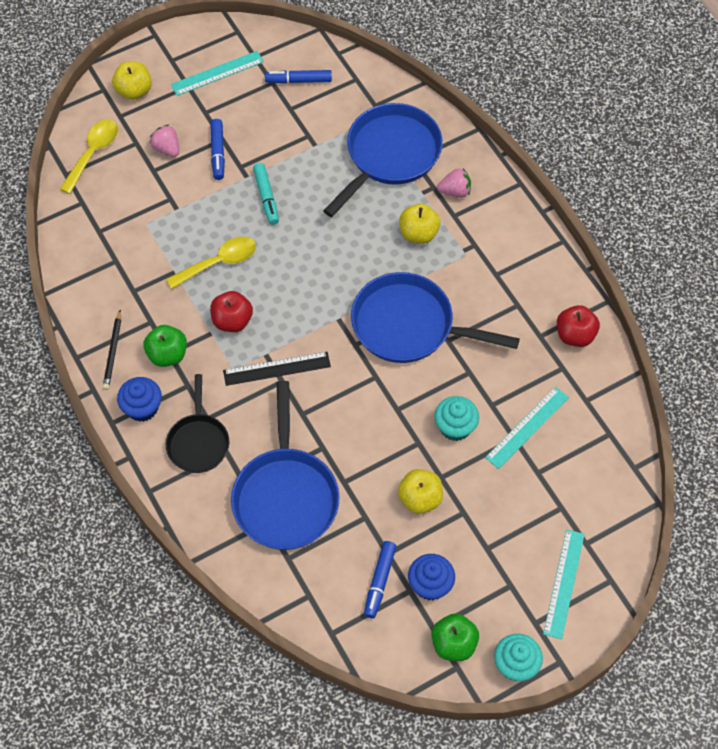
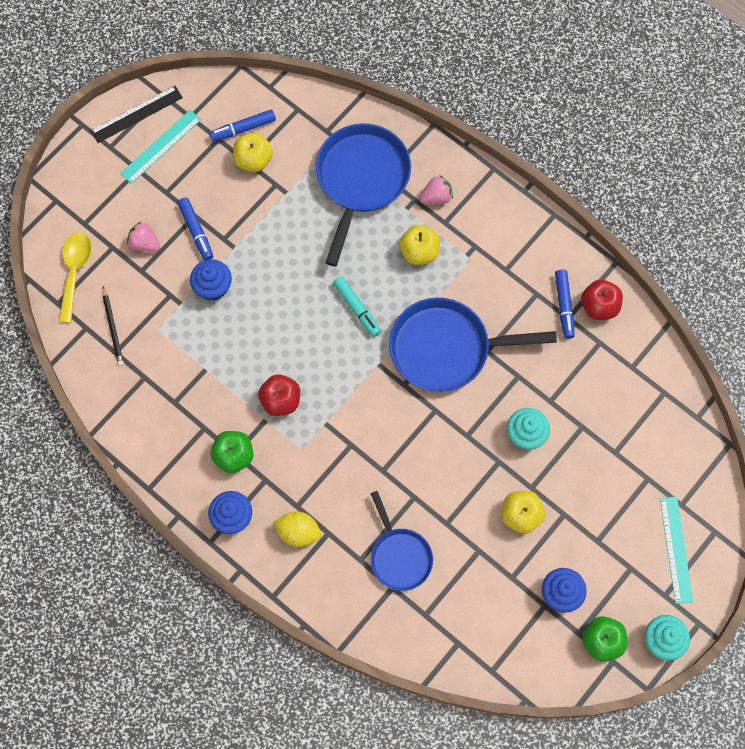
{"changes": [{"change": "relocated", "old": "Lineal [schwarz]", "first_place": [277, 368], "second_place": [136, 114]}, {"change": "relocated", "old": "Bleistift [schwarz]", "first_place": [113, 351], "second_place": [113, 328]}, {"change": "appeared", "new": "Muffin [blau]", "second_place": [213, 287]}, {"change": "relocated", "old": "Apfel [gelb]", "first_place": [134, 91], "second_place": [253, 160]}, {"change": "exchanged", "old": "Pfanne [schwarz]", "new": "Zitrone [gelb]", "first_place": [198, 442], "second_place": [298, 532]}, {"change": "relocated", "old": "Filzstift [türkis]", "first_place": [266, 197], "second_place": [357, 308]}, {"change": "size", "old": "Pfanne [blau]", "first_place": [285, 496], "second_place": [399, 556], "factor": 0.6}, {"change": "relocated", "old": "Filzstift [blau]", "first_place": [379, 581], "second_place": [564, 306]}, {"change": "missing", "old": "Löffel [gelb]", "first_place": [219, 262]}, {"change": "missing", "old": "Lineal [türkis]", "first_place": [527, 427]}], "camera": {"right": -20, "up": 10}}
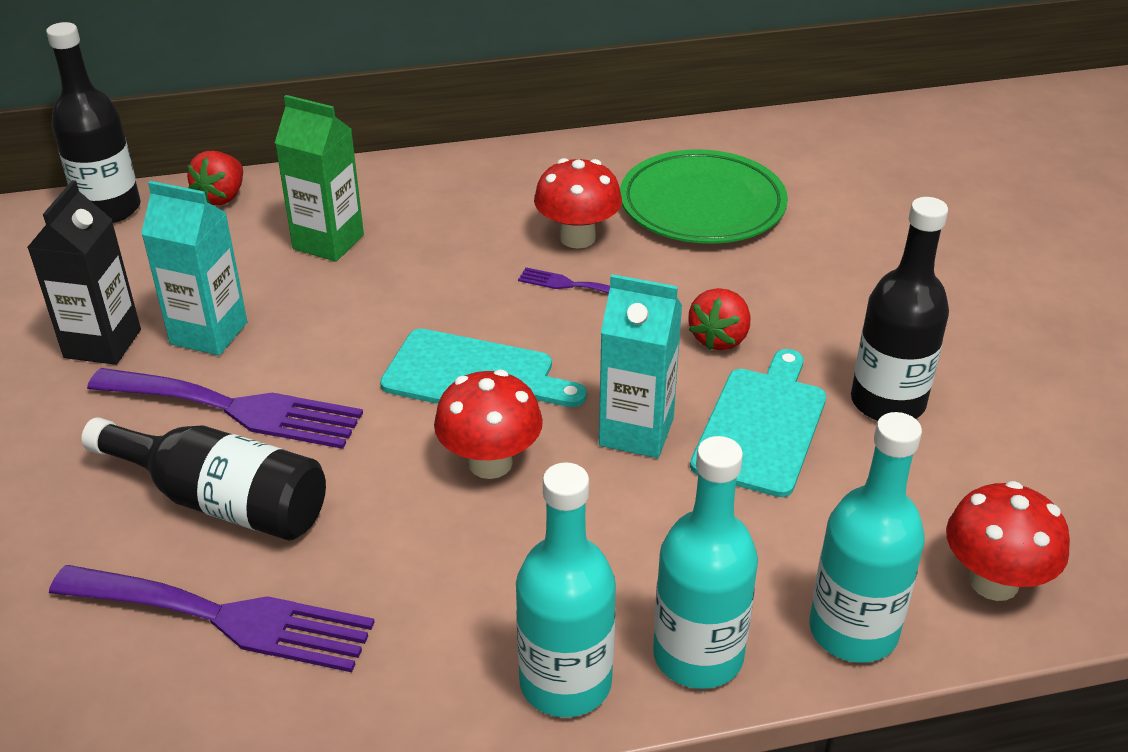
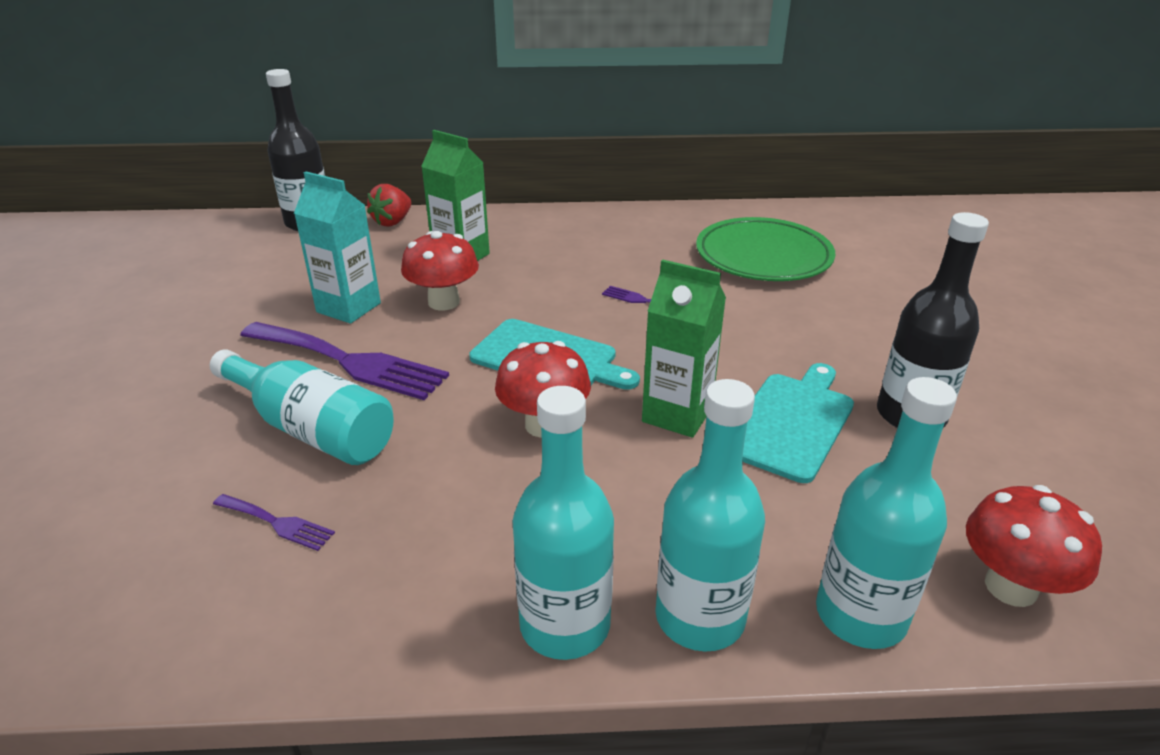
{"changes": [{"change": "colour", "old": "Flasche [schwarz]", "new": "Flasche [türkis]", "first_place": [222, 501], "second_place": [311, 429]}, {"change": "size", "old": "Gabel [lila]", "first_place": [225, 618], "second_place": [277, 523], "factor": 0.46}, {"change": "relocated", "old": "Pilz [rot]", "first_place": [577, 238], "second_place": [444, 302]}, {"change": "colour", "old": "Getränkekarton [türkis]", "new": "Getränkekarton [grün]", "first_place": [636, 432], "second_place": [677, 414]}, {"change": "missing", "old": "Getränkekarton [schwarz]", "first_place": [102, 344]}, {"change": "missing", "old": "Erdbeere [rot]", "first_place": [720, 338]}], "camera": {"right": 10, "up": -5}}
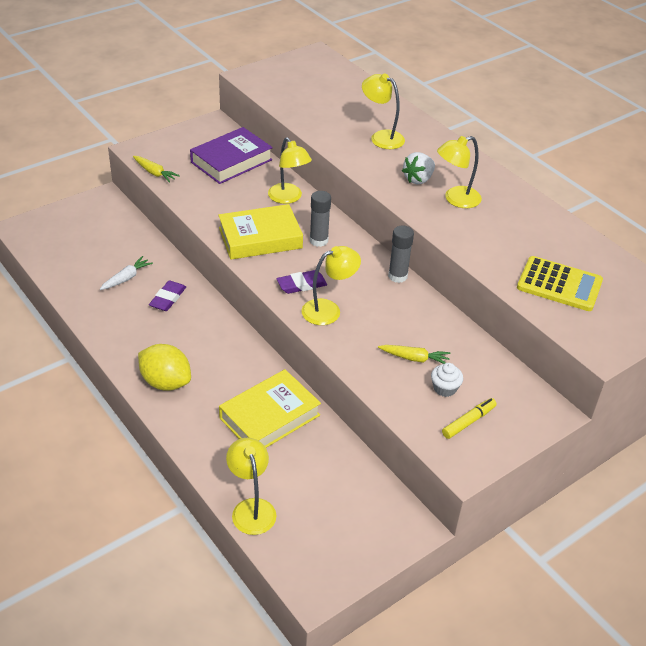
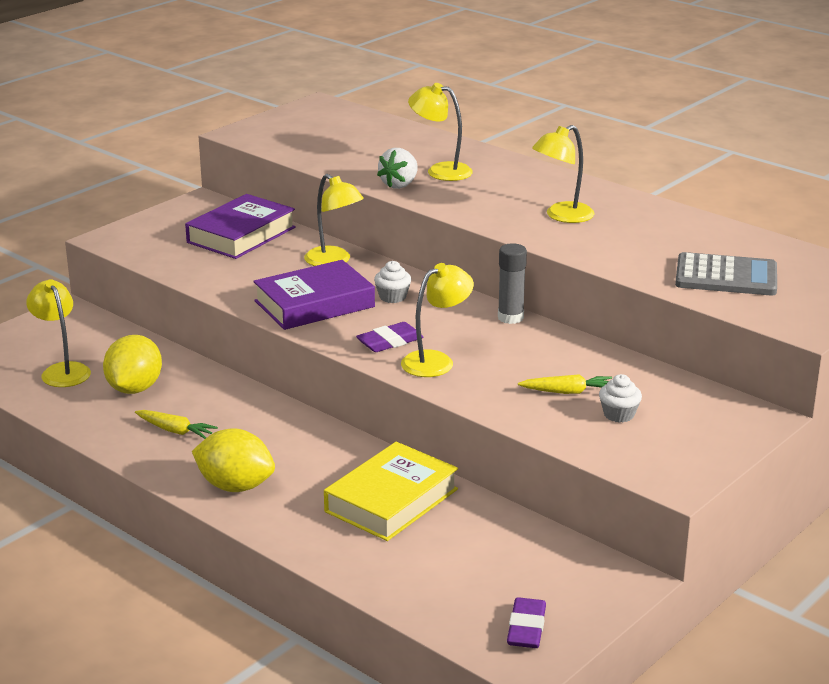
{"changes": [{"change": "relocated", "old": "Lampe [gelb]", "first_place": [251, 508], "second_place": [62, 370]}, {"change": "exchanged", "old": "Karotte [weiß]", "new": "Zitrone [gelb]", "first_place": [126, 278], "second_place": [134, 389]}, {"change": "relocated", "old": "Karotte [gelb]", "first_place": [154, 173], "second_place": [175, 431]}, {"change": "colour", "old": "Buch [gelb]", "new": "Buch [lila]", "first_place": [260, 238], "second_place": [314, 304]}, {"change": "exchanged", "old": "Klebestift [grau]", "new": "Muffin [weiß]", "first_place": [318, 240], "second_place": [392, 297]}, {"change": "relocated", "old": "Erdbeere [weiß]", "first_place": [418, 179], "second_place": [399, 185]}, {"change": "relocated", "old": "Radiergummi [lila]", "first_place": [168, 298], "second_place": [526, 628]}, {"change": "colour", "old": "Taschenrechner [gelb]", "new": "Taschenrechner [grau]", "first_place": [559, 284], "second_place": [726, 276]}, {"change": "missing", "old": "Filzstift [gelb]", "first_place": [468, 422]}], "camera": {"right": -10, "up": -15}}
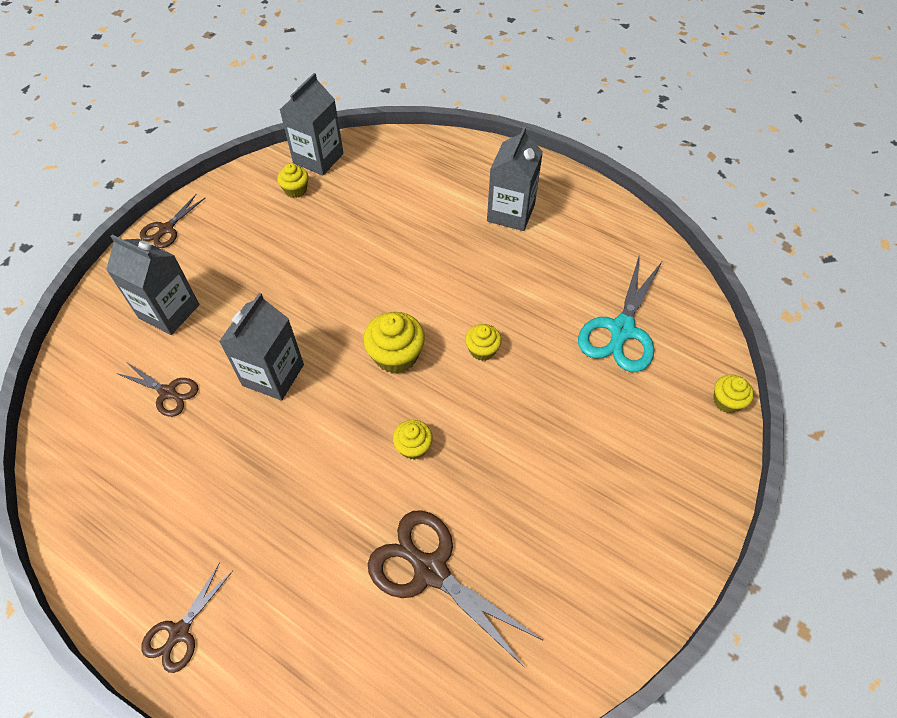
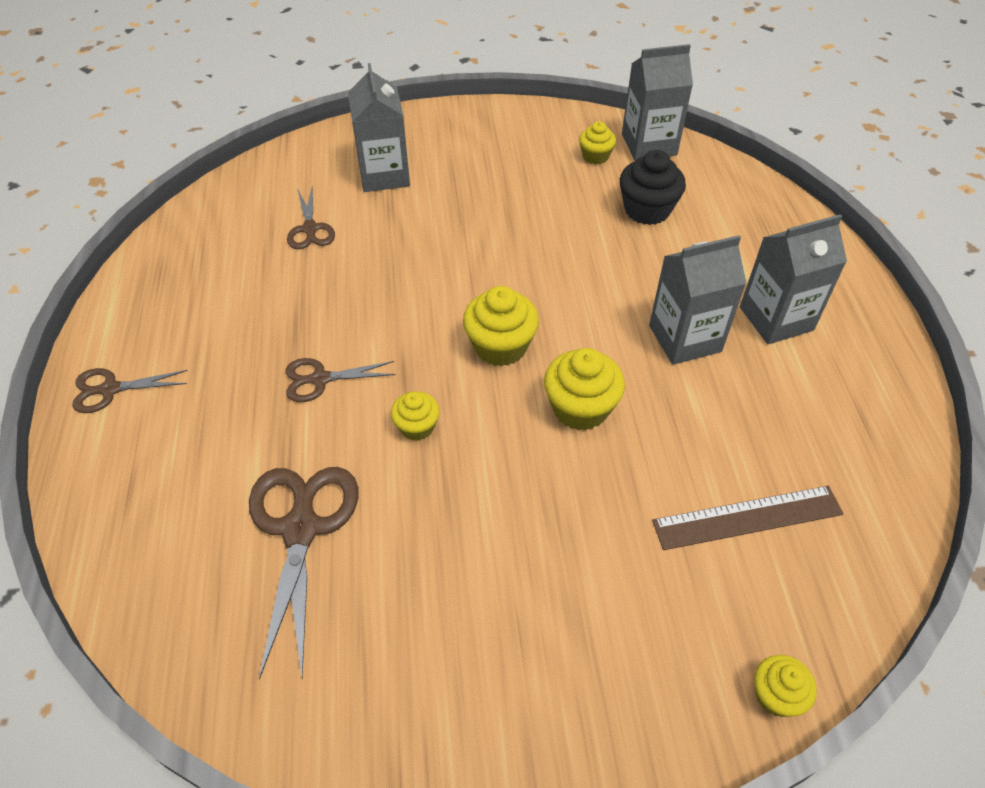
{"changes": [{"change": "relocated", "old": "Schere [braun]", "first_place": [166, 229], "second_place": [320, 379]}, {"change": "size", "old": "Muffin [gelb]", "first_place": [482, 350], "second_place": [580, 408], "factor": 1.65}, {"change": "appeared", "new": "Muffin [schwarz]", "second_place": [647, 210]}, {"change": "relocated", "old": "Getränkekarton [grau]", "first_place": [273, 375], "second_place": [685, 338]}, {"change": "exchanged", "old": "Schere [türkis]", "new": "Lineal [braun]", "first_place": [621, 331], "second_place": [747, 517]}], "camera": {"right": 50, "up": -5}}
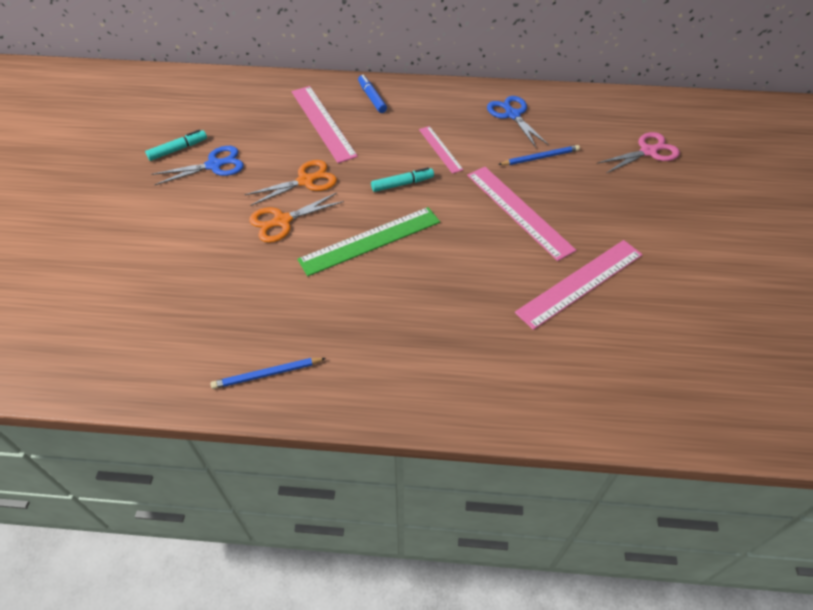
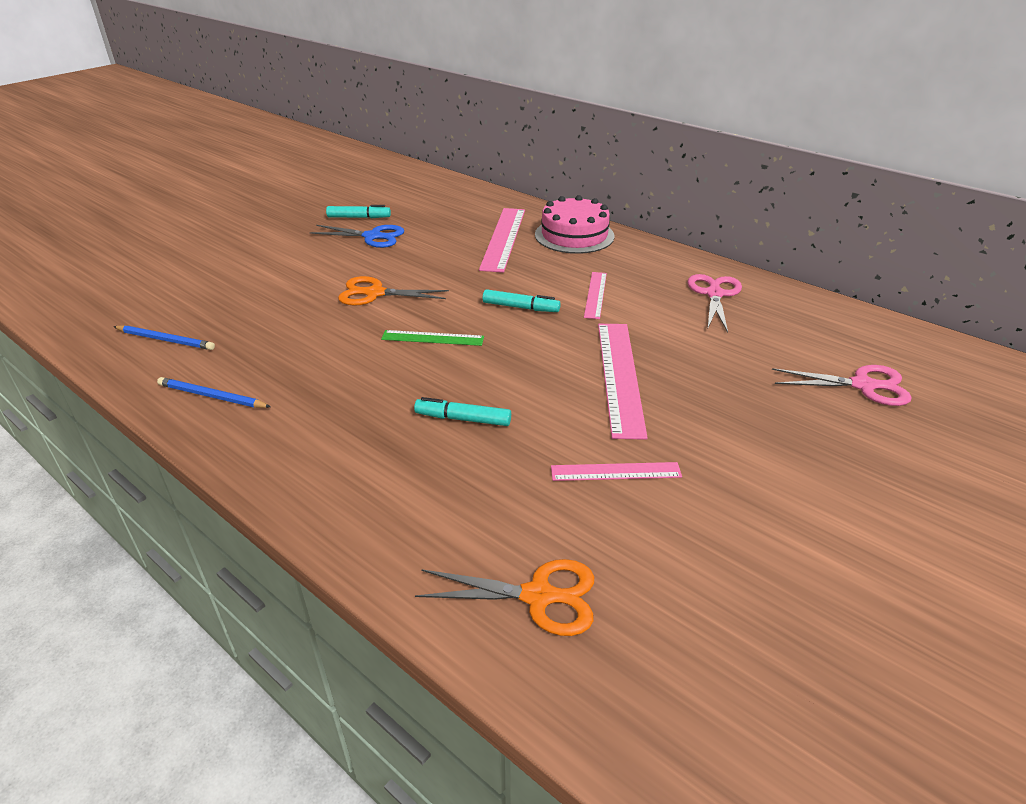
{"changes": [{"change": "relocated", "old": "Bleistift [blau]", "first_place": [540, 157], "second_place": [166, 340]}, {"change": "size", "old": "Lineal [grün]", "first_place": [370, 240], "second_place": [432, 338], "factor": 0.57}, {"change": "appeared", "new": "Filzstift [türkis]", "second_place": [463, 419]}, {"change": "relocated", "old": "Schere [orange]", "first_place": [306, 181], "second_place": [538, 596]}, {"change": "exchanged", "old": "Filzstift [blau]", "new": "Kuchen [rosa]", "first_place": [372, 98], "second_place": [574, 235]}, {"change": "size", "old": "Lineal [rosa]", "first_place": [580, 283], "second_place": [615, 472], "factor": 0.57}, {"change": "colour", "old": "Schere [blau]", "new": "Schere [rosa]", "first_place": [512, 115], "second_place": [714, 294]}], "camera": {"right": 35, "up": -15}}
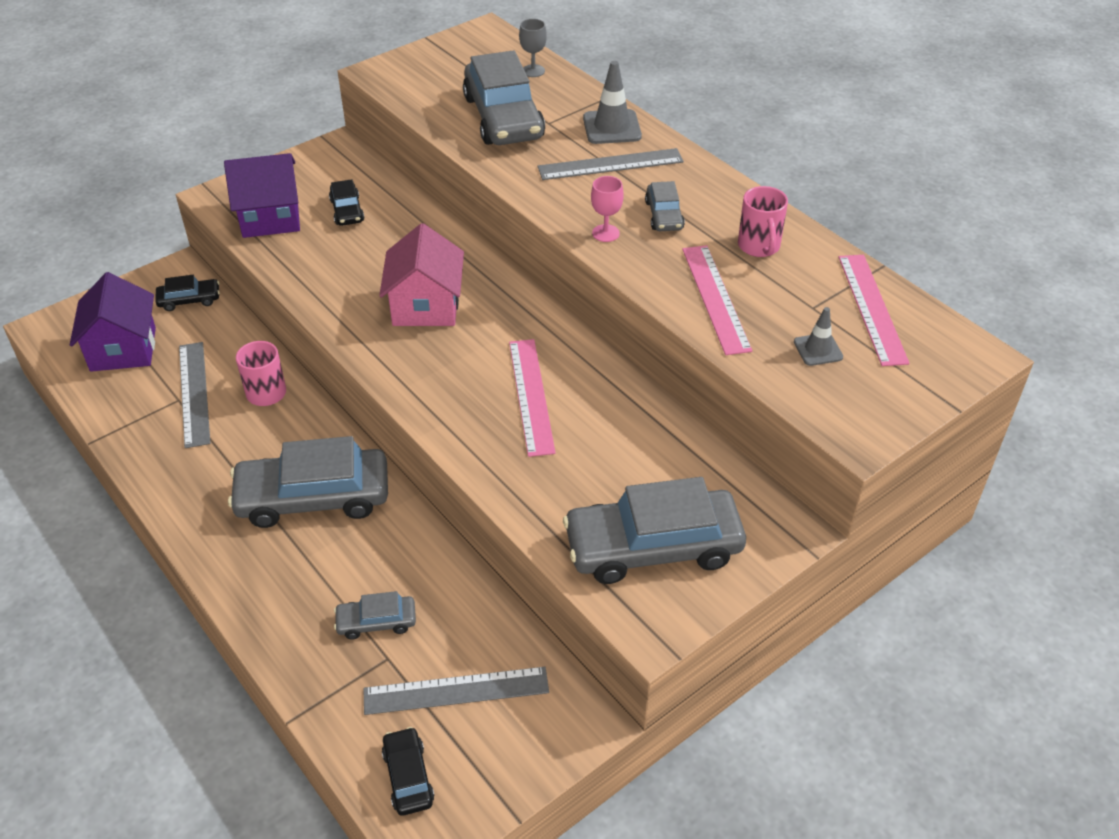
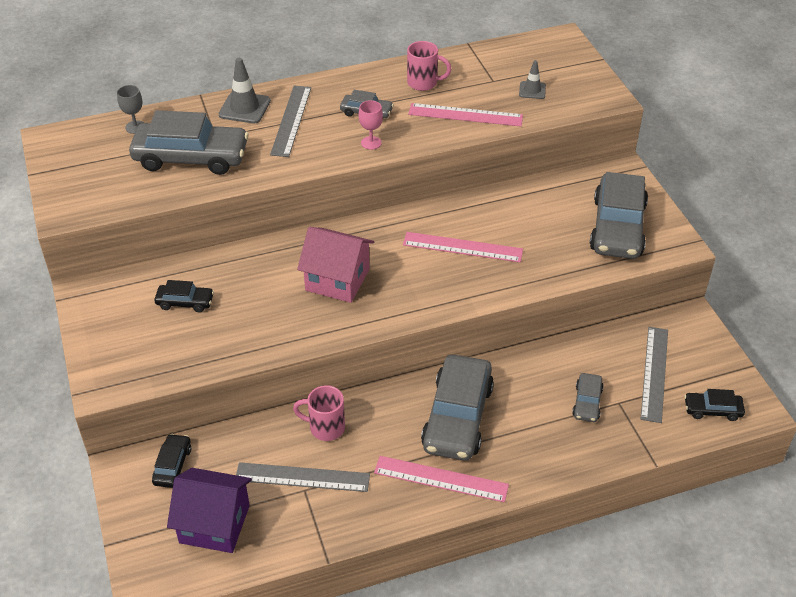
{"changes": [{"change": "relocated", "old": "Lineal [rosa]", "first_place": [871, 308], "second_place": [441, 479]}, {"change": "missing", "old": "Haus [lila]", "first_place": [270, 217]}], "camera": {"right": -70, "up": 0}}
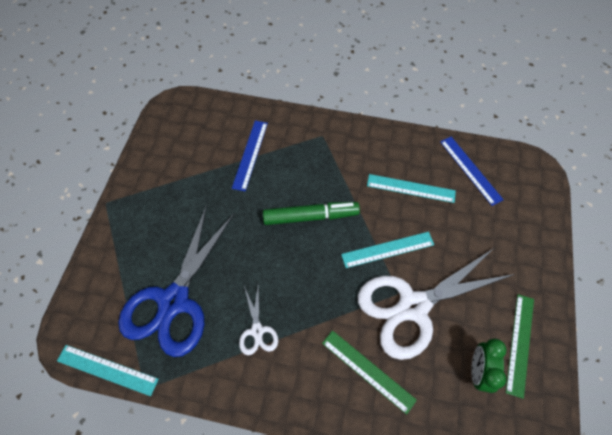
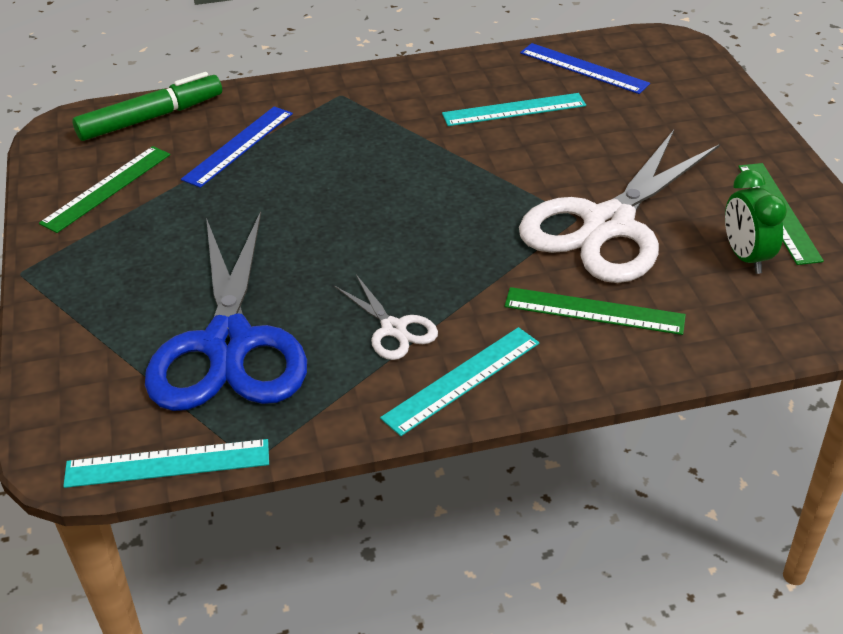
{"changes": [{"change": "appeared", "new": "Lineal [grün]", "second_place": [107, 188]}, {"change": "relocated", "old": "Filzstift [grün]", "first_place": [310, 216], "second_place": [151, 118]}, {"change": "spun", "old": "Lineal [blau]", "first_place": [250, 154], "second_place": [239, 146], "degrees": 45}, {"change": "relocated", "old": "Lineal [türkis]", "first_place": [387, 249], "second_place": [462, 380]}], "camera": {"right": -25, "up": -20}}
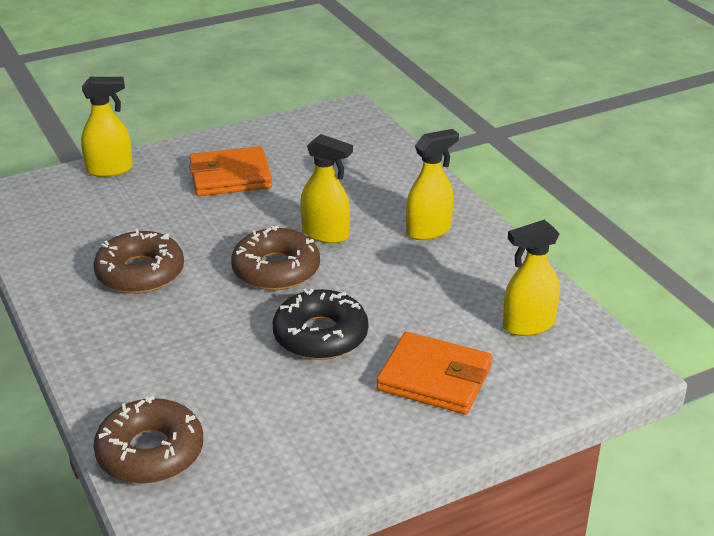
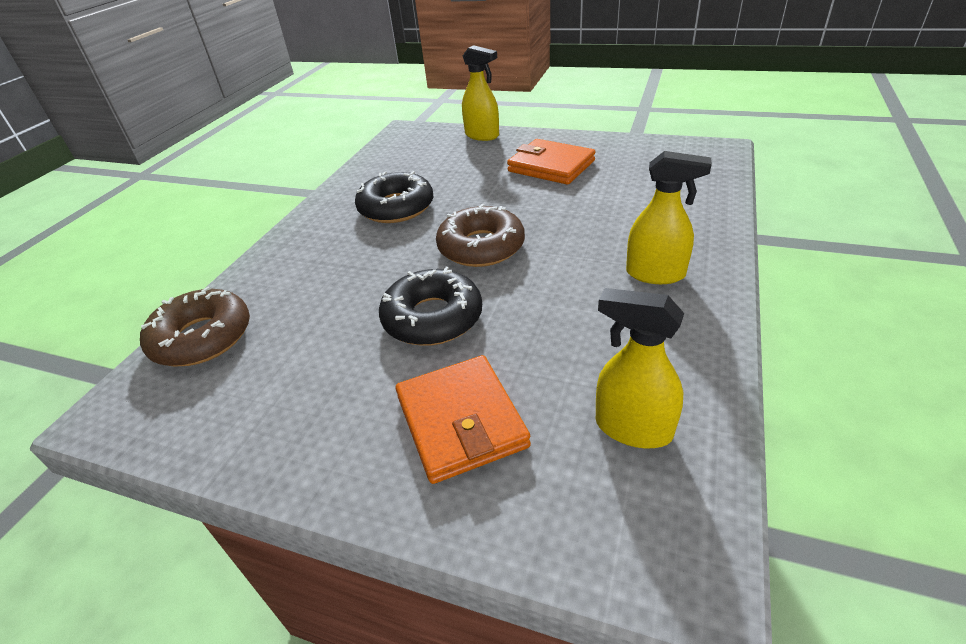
{"changes": [{"change": "colour", "old": "Donut [braun]", "new": "Donut [schwarz]", "first_place": [140, 273], "second_place": [396, 207]}, {"change": "missing", "old": "Sprühflasche [gelb]", "first_place": [326, 234]}], "camera": {"right": 50, "up": 5}}
